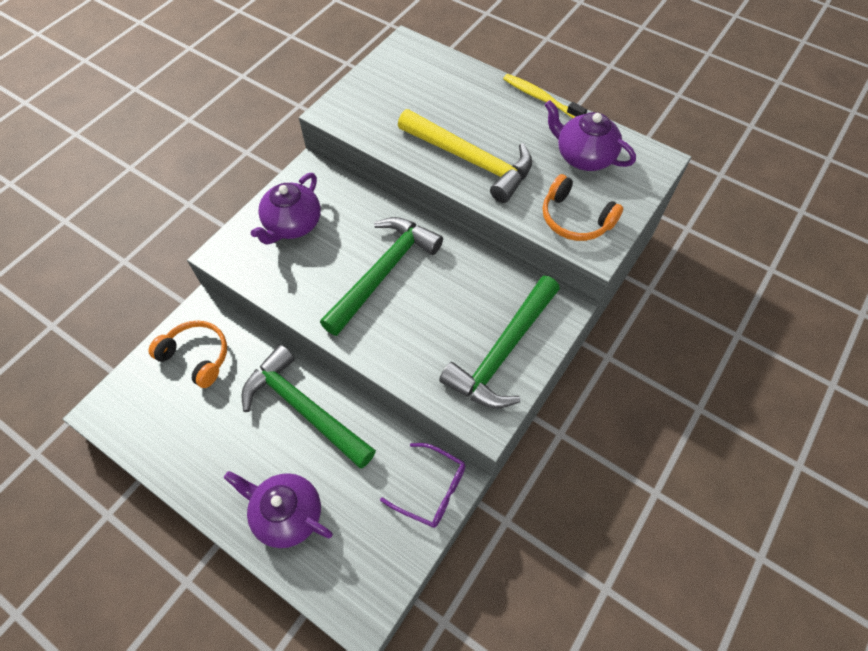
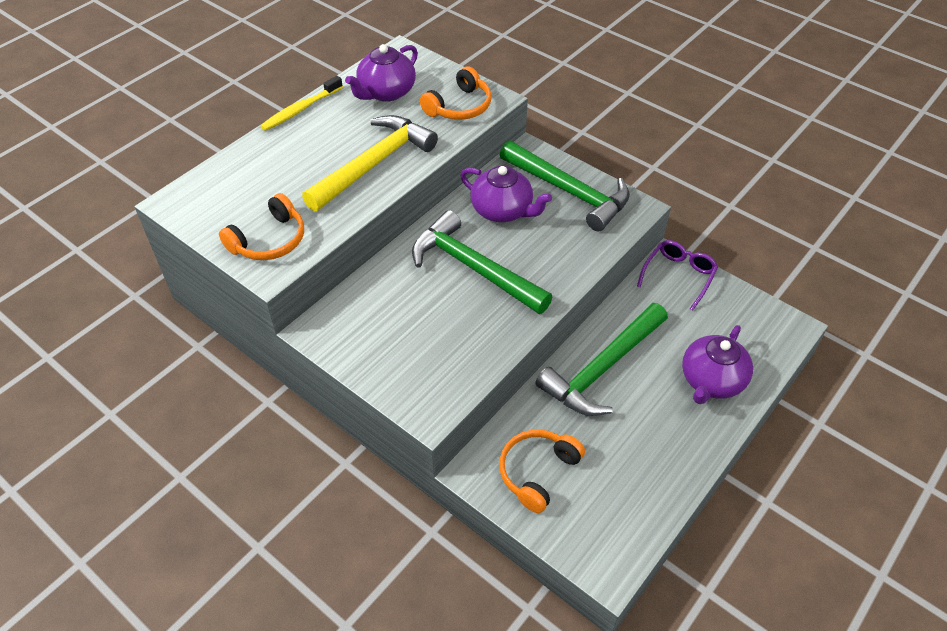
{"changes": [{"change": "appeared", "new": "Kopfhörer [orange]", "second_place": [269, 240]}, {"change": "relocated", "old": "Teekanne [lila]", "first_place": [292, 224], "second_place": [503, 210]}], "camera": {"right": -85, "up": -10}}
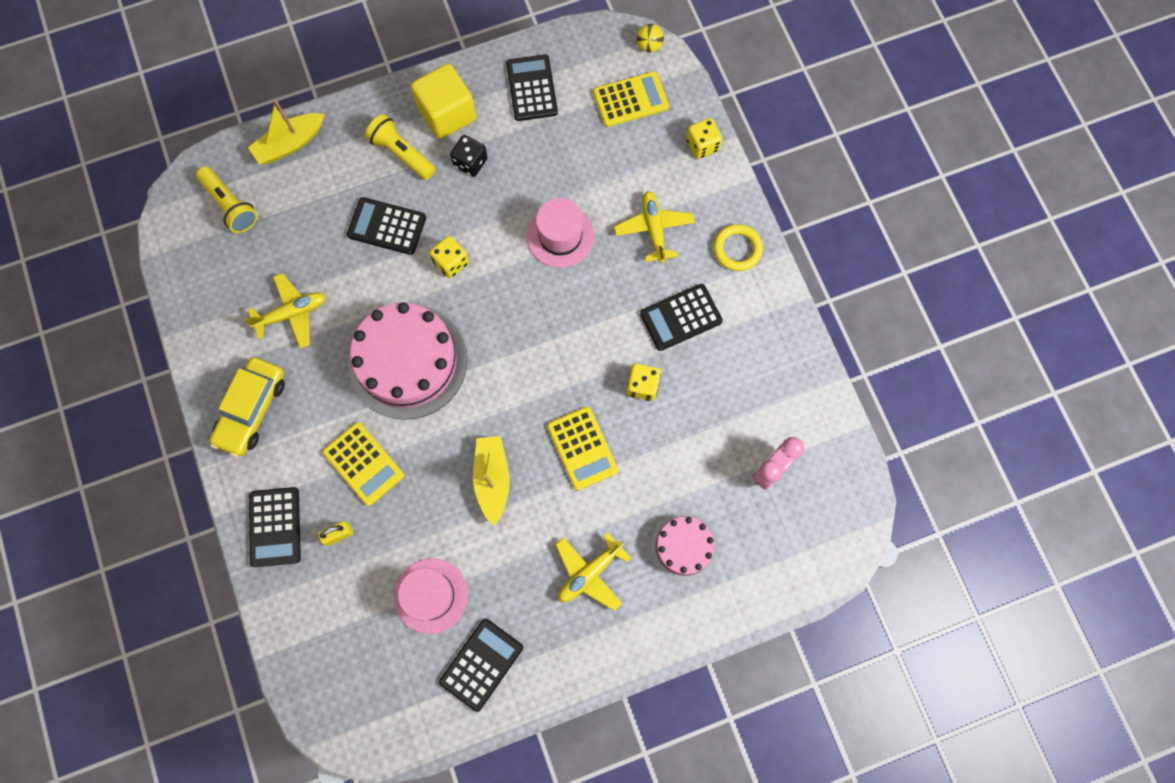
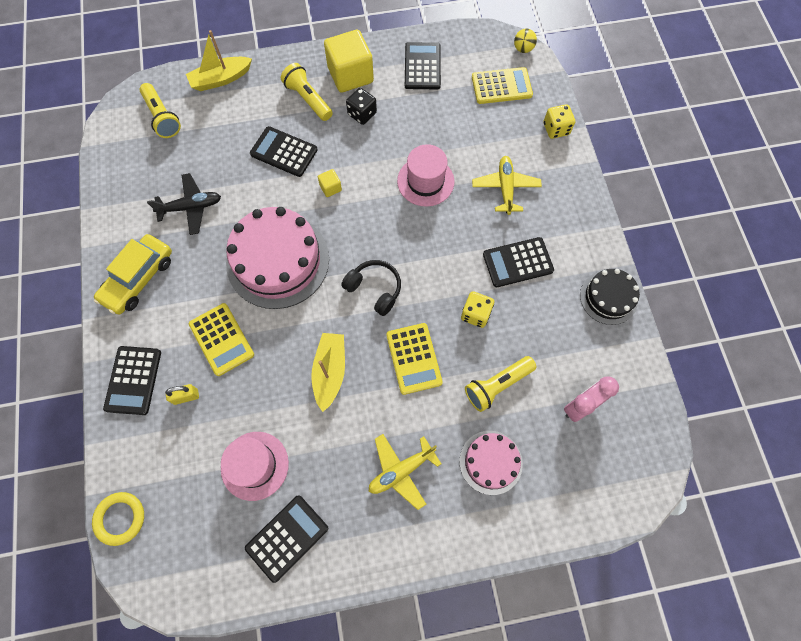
{"changes": [{"change": "relocated", "old": "Ring [gelb]", "first_place": [737, 249], "second_place": [120, 518]}, {"change": "colour", "old": "Flugzeug [gelb]", "new": "Flugzeug [schwarz]", "first_place": [292, 313], "second_place": [191, 207]}, {"change": "exchanged", "old": "Spielwürfel [gelb]", "new": "Kubus [gelb]", "first_place": [451, 262], "second_place": [330, 188]}, {"change": "appeared", "new": "Kopfhörer [schwarz]", "second_place": [374, 289]}, {"change": "appeared", "new": "Taschenlampe [gelb]", "second_place": [497, 385]}, {"change": "appeared", "new": "Kuchen [schwarz]", "second_place": [608, 297]}], "camera": {"right": 10, "up": -5}}
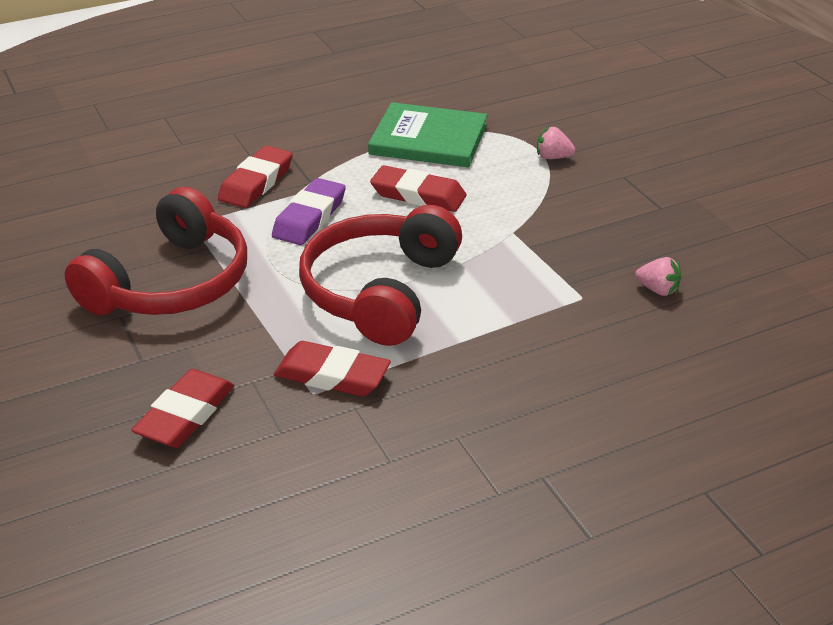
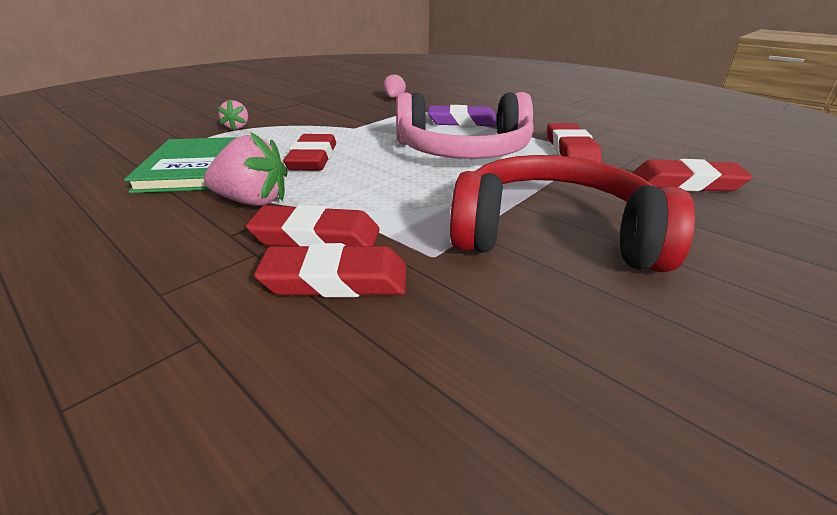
{"changes": [{"change": "appeared", "new": "Erdbeere [rosa]", "second_place": [253, 201]}, {"change": "appeared", "new": "Radiergummi [rot]", "second_place": [335, 280]}, {"change": "colour", "old": "Kopfhörer [rot]", "new": "Kopfhörer [rosa]", "first_place": [380, 291], "second_place": [463, 151]}, {"change": "relocated", "old": "Radiergummi [lila]", "first_place": [309, 217], "second_place": [463, 122]}], "camera": {"right": -110, "up": -5}}
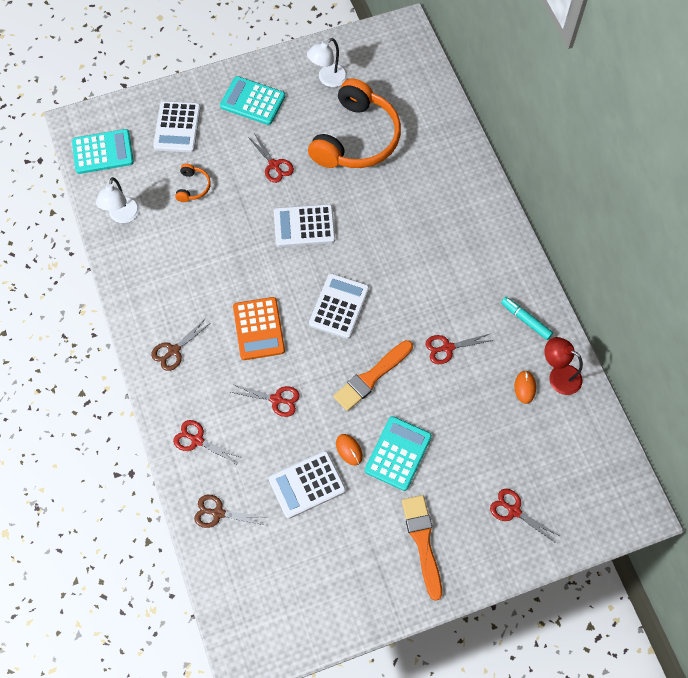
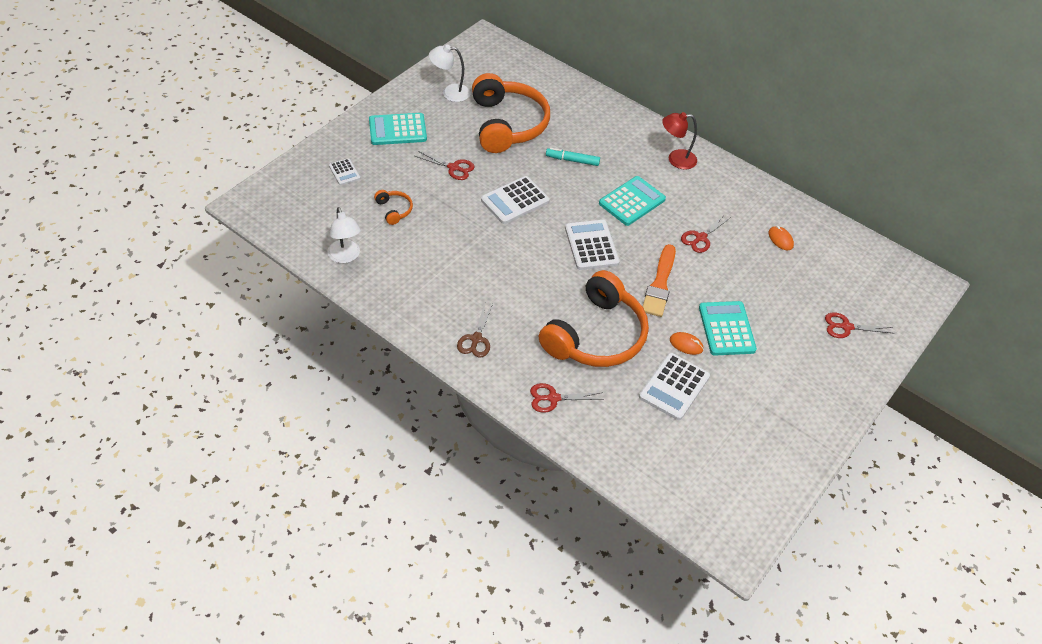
{"changes": [{"change": "size", "old": "Taschenrechner [weiß]", "first_place": [177, 127], "second_place": [344, 172], "factor": 0.54}, {"change": "spun", "old": "Lampe [weiß]", "first_place": [328, 79], "second_place": [450, 93], "degrees": 75}, {"change": "exchanged", "old": "Schere [rot]", "new": "Kopfhörer [orange]", "first_place": [276, 399], "second_place": [596, 335]}, {"change": "relocated", "old": "Filzstift [türkis]", "first_place": [525, 320], "second_place": [572, 160]}, {"change": "relocated", "old": "Taschenrechner [türkis]", "first_place": [103, 152], "second_place": [632, 201]}, {"change": "relocated", "old": "Lampe [rot]", "first_place": [558, 376], "second_place": [676, 159]}, {"change": "missing", "old": "Schere [braun]", "first_place": [218, 513]}, {"change": "missing", "old": "Taschenrechner [orange]", "first_place": [259, 329]}, {"change": "missing", "old": "Pinsel [orange]", "first_place": [422, 542]}], "camera": {"right": -35, "up": -15}}
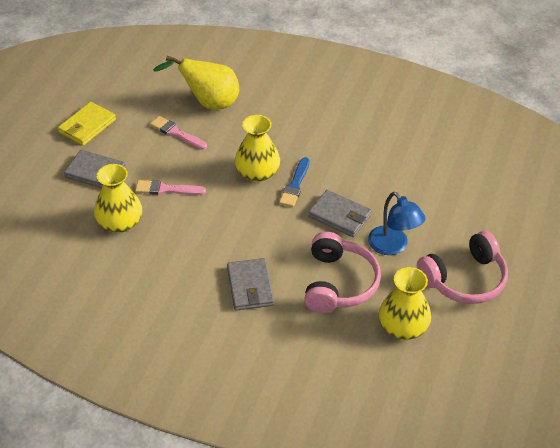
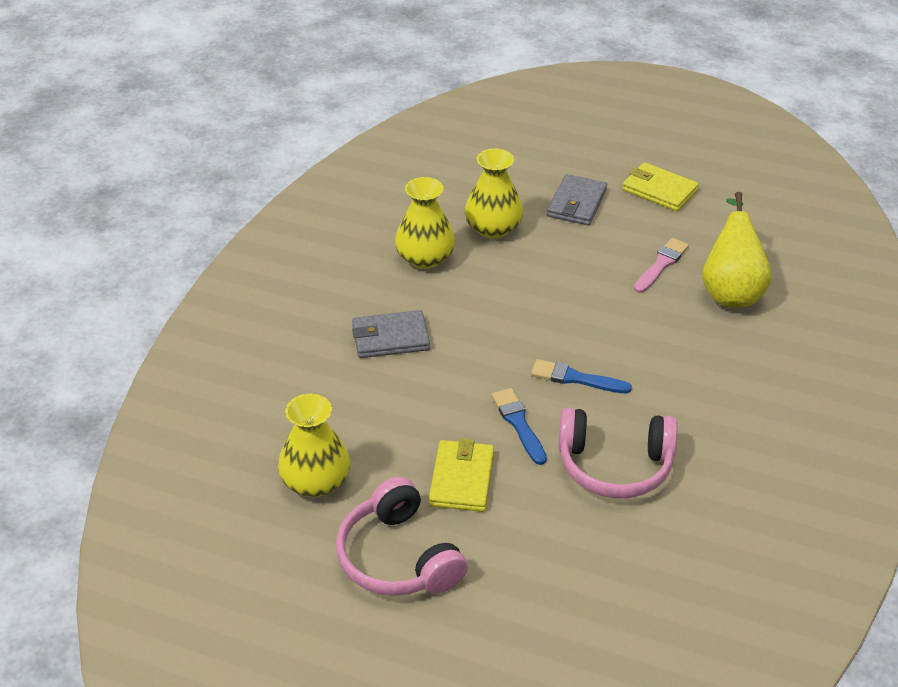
{"changes": [{"change": "relocated", "old": "Vase [gelb]", "first_place": [257, 173], "second_place": [425, 258]}, {"change": "exchanged", "old": "Lampe [blau]", "new": "Geldbörse [gelb]", "first_place": [393, 246], "second_place": [462, 479]}, {"change": "exchanged", "old": "Geldbörse [grau]", "new": "Pinsel [blau]", "first_place": [339, 216], "second_place": [518, 423]}, {"change": "relocated", "old": "Kopfhörer [rosa]", "first_place": [339, 283], "second_place": [614, 466]}, {"change": "missing", "old": "Pinsel [rosa]", "first_place": [166, 189]}], "camera": {"right": 90, "up": -5}}
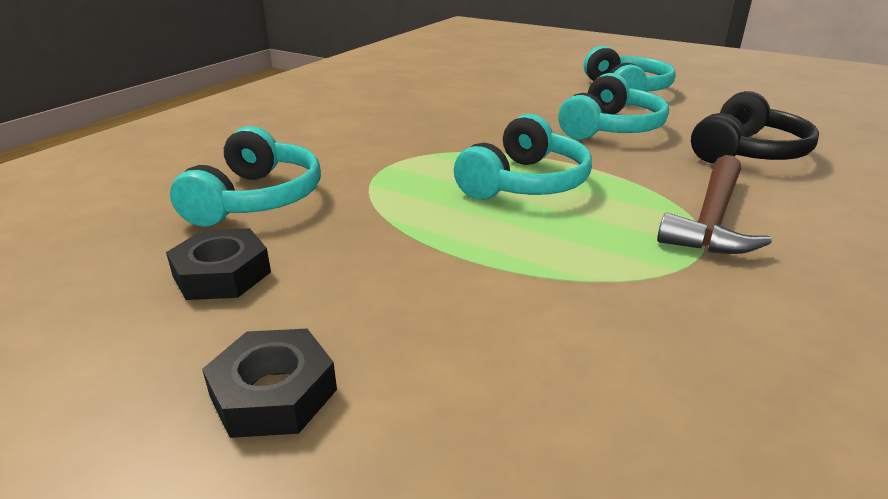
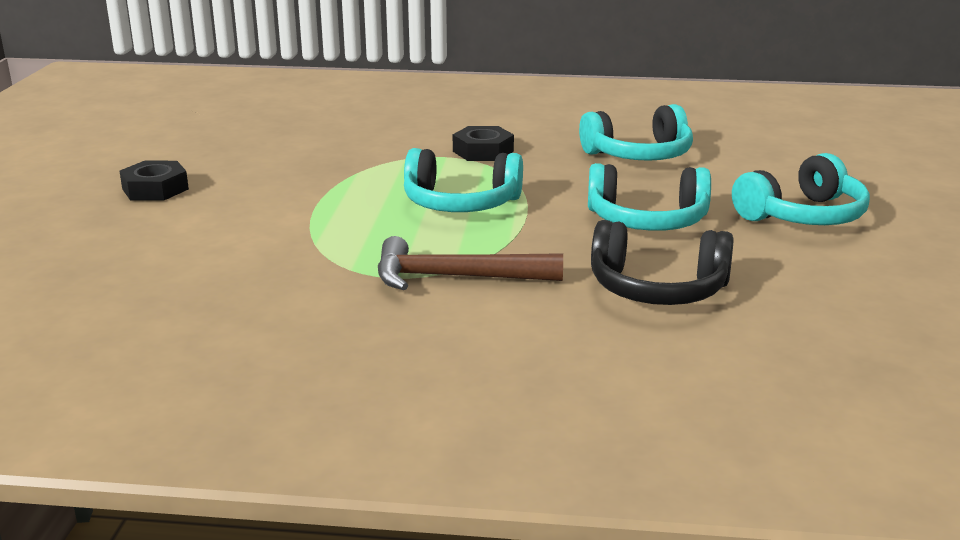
{"changes": [{"change": "relocated", "old": "Sechskantmutter [schwarz]", "first_place": [222, 274], "second_place": [483, 151]}, {"change": "relocated", "old": "Kopfhörer [türkis]", "first_place": [256, 199], "second_place": [639, 155]}], "camera": {"right": 65, "up": -5}}
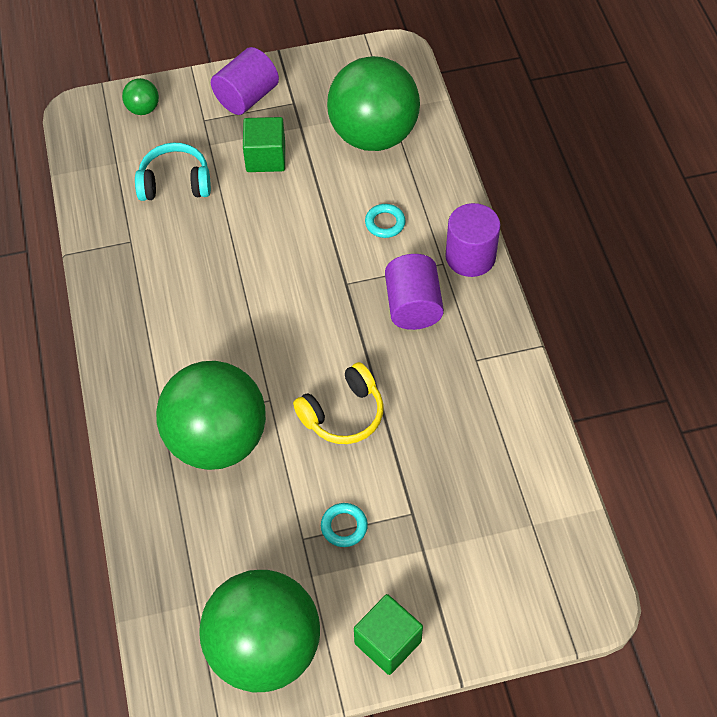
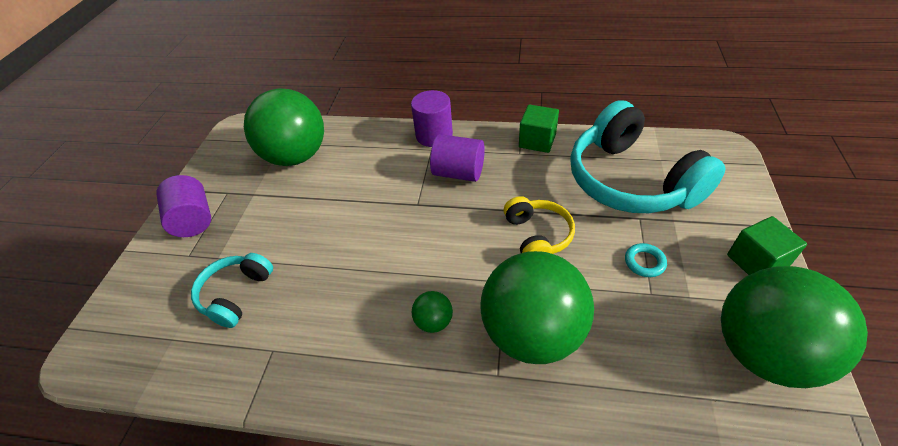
{"changes": [{"change": "relocated", "old": "Ball [grün]", "first_place": [143, 109], "second_place": [434, 321]}, {"change": "relocated", "old": "Kubus [grün]", "first_place": [265, 157], "second_place": [537, 141]}, {"change": "appeared", "new": "Kopfhörer [türkis]", "second_place": [631, 180]}, {"change": "missing", "old": "Ring [türkis]", "first_place": [385, 223]}], "camera": {"right": -65, "up": -10}}
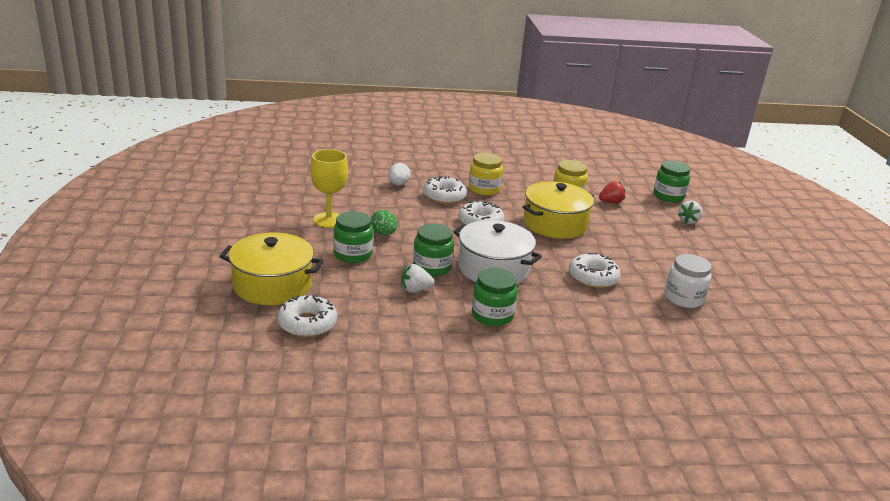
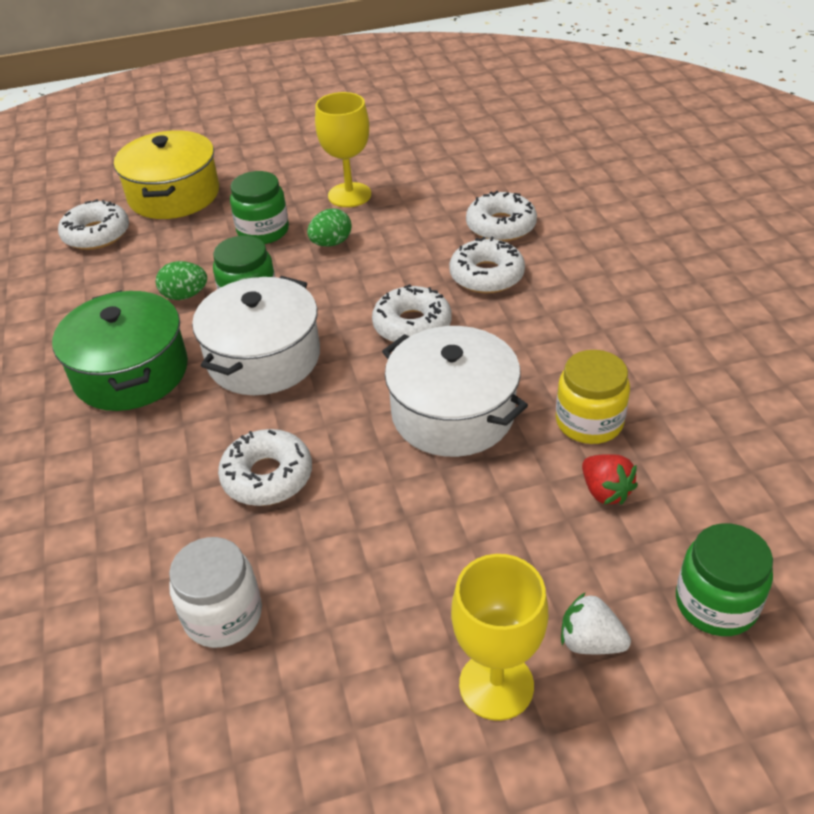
{"changes": [{"change": "exchanged", "old": "Einmachglas [grün]", "new": "Kochtopf [grün]", "first_place": [492, 315], "second_place": [131, 372]}, {"change": "exchanged", "old": "Erdbeere [weiß]", "new": "Ei [grün]", "first_place": [415, 290], "second_place": [185, 295]}, {"change": "colour", "old": "Kochtopf [gelb]", "new": "Kochtopf [weiß]", "first_place": [555, 224], "second_place": [453, 413]}, {"change": "appeared", "new": "Kelch [gelb]", "second_place": [496, 685]}, {"change": "exchanged", "old": "Ei [weiß]", "new": "Donut [weiß]", "first_place": [398, 184], "second_place": [501, 226]}, {"change": "missing", "old": "Einmachglas [gelb]", "first_place": [484, 189]}], "camera": {"right": 85, "up": 15}}
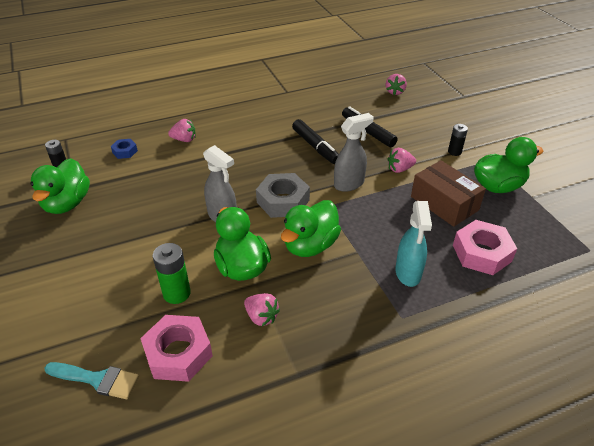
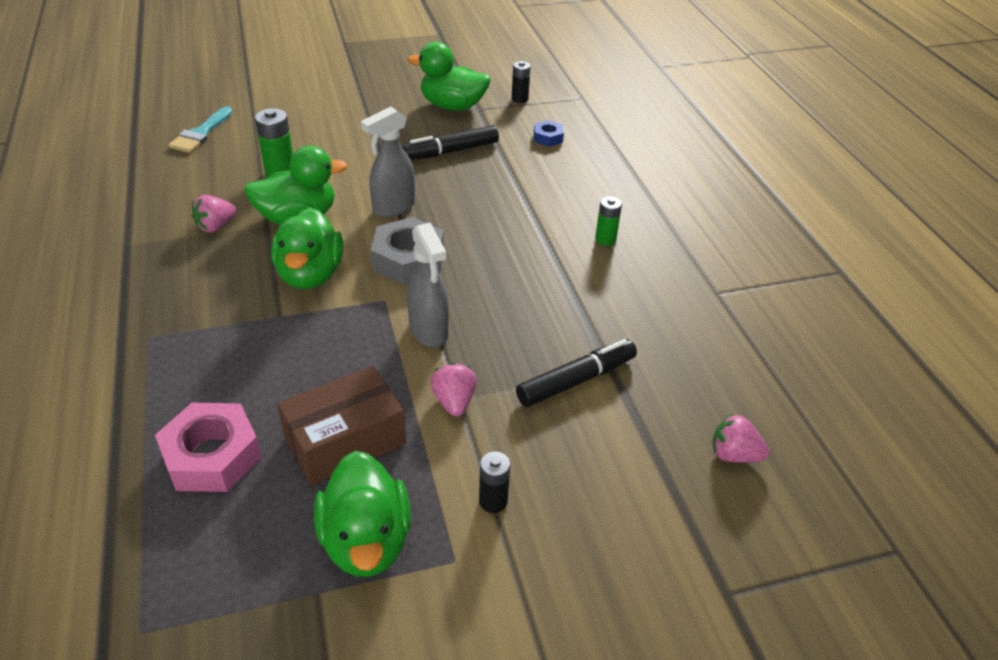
{"changes": [{"change": "spun", "old": "Ente [grün]", "first_place": [310, 245], "second_place": [310, 275], "degrees": -135}, {"change": "relocated", "old": "Filzstift [schwarz]", "first_place": [315, 147], "second_place": [451, 151]}, {"change": "appeared", "new": "Batterie [grün]", "second_place": [605, 239]}, {"change": "missing", "old": "Sechskantmutter [rosa]", "first_place": [178, 353]}, {"change": "missing", "old": "Erdbeere [rosa]", "first_place": [184, 140]}, {"change": "missing", "old": "Sprühflasche [türkis]", "first_place": [408, 273]}], "camera": {"right": 95, "up": 0}}
